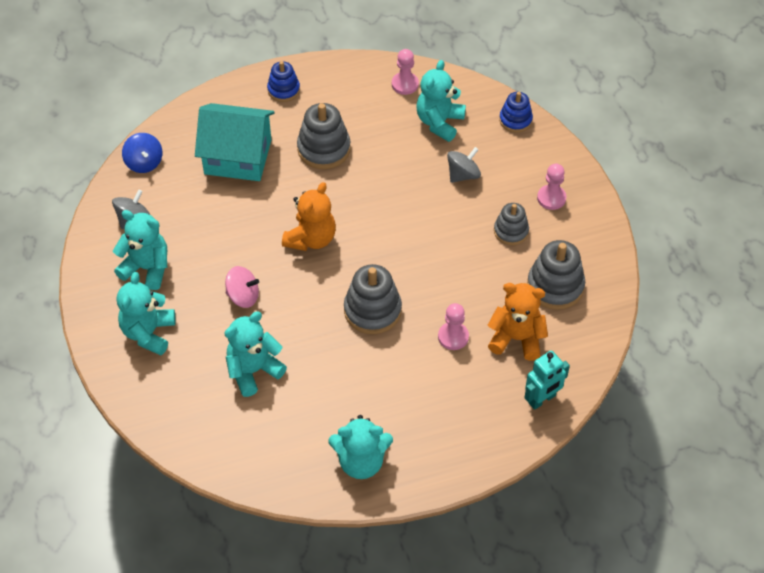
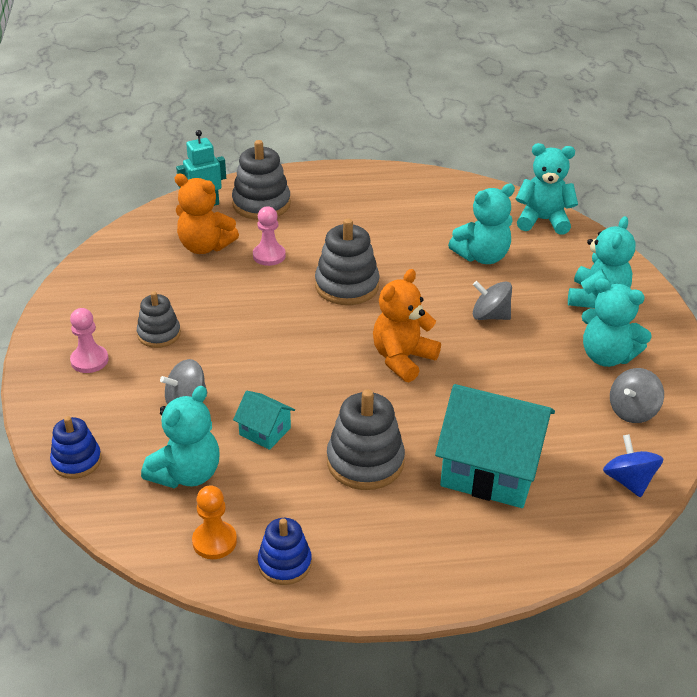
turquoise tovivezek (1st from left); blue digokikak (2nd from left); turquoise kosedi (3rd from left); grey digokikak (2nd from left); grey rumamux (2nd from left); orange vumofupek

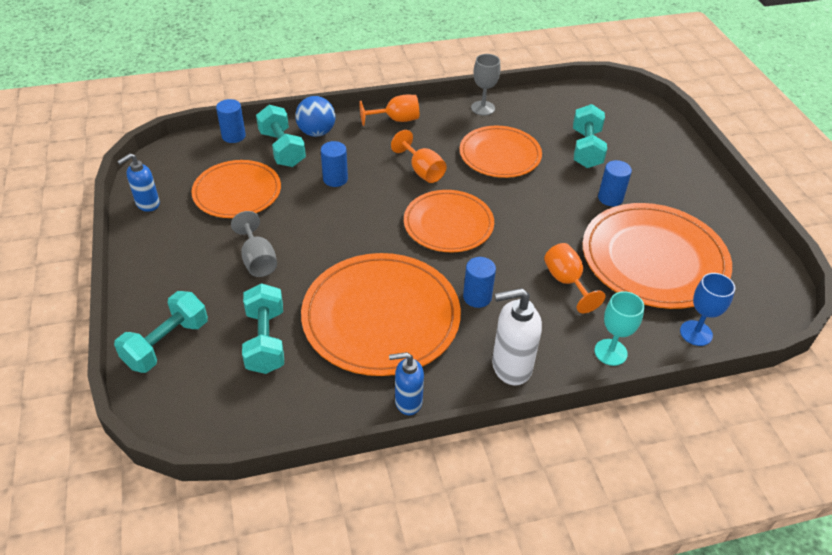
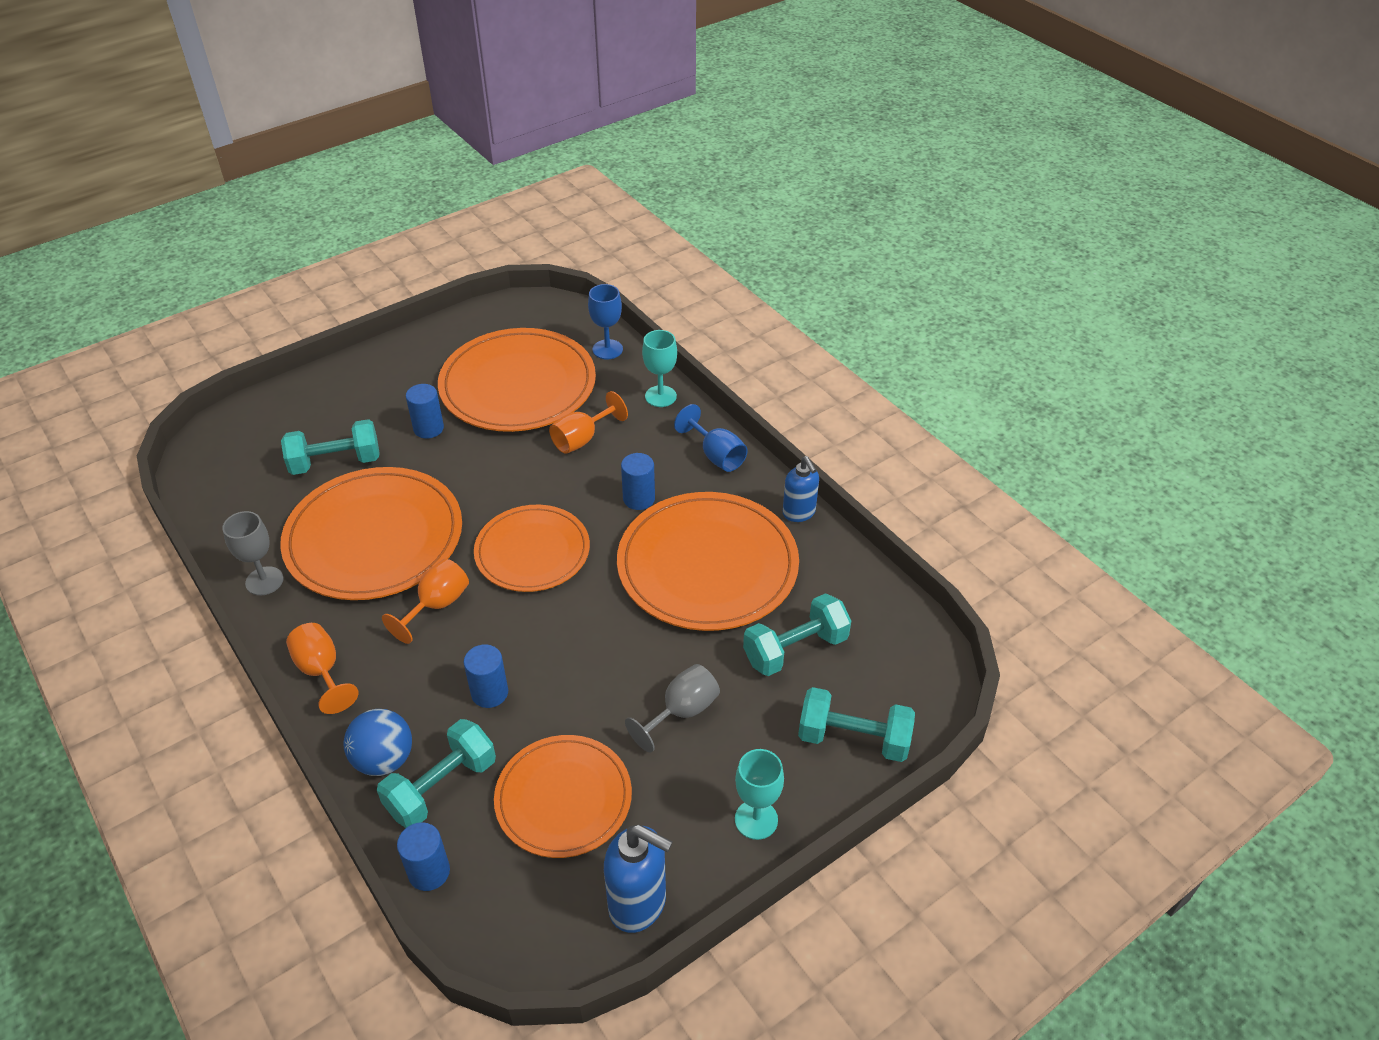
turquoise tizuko (2nd from left); blue tizuko (2nd from left); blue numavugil (1st from left); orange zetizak (1st from left)

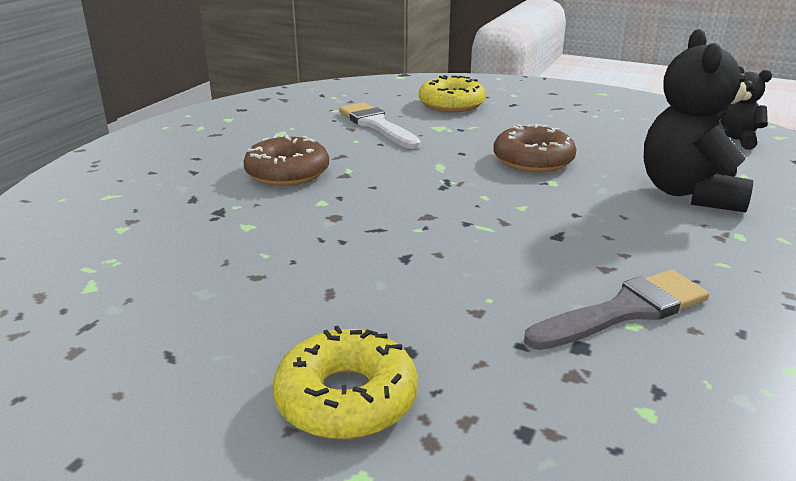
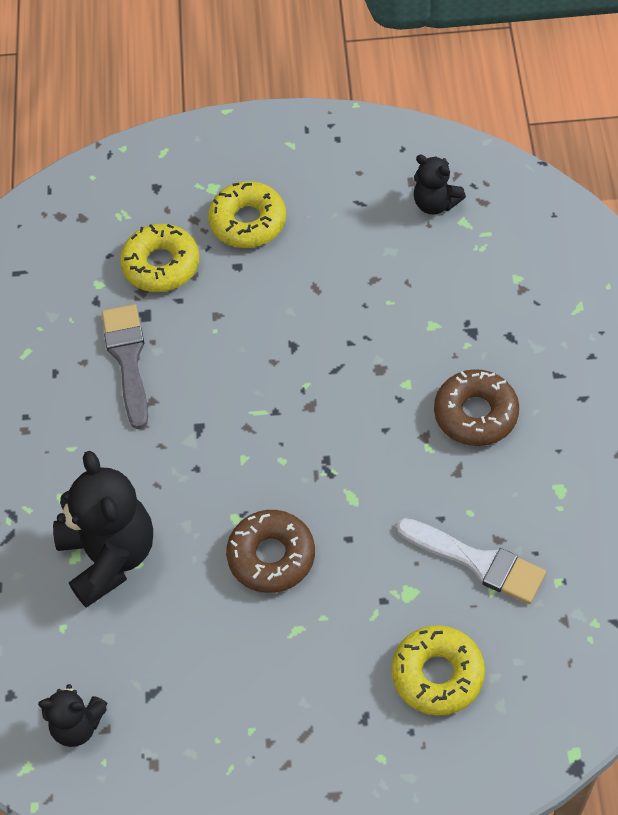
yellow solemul (1st from left); black kosedi (3rd from left); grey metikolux

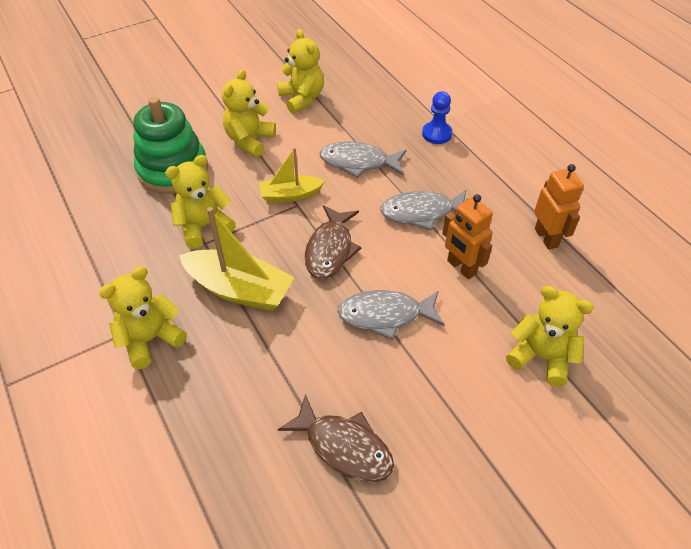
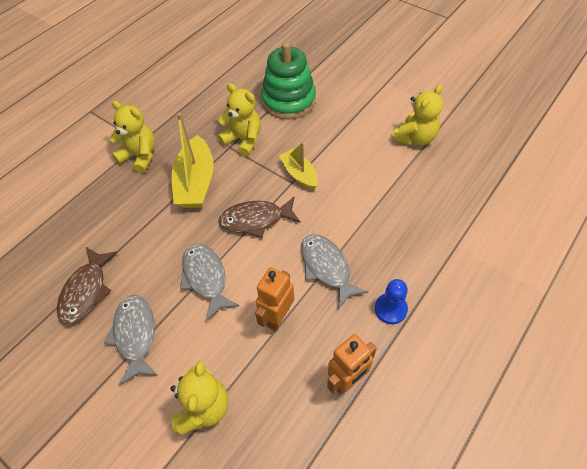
yellow kosedi (3rd from left in the first image); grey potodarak (1st from left); blue vumofupek

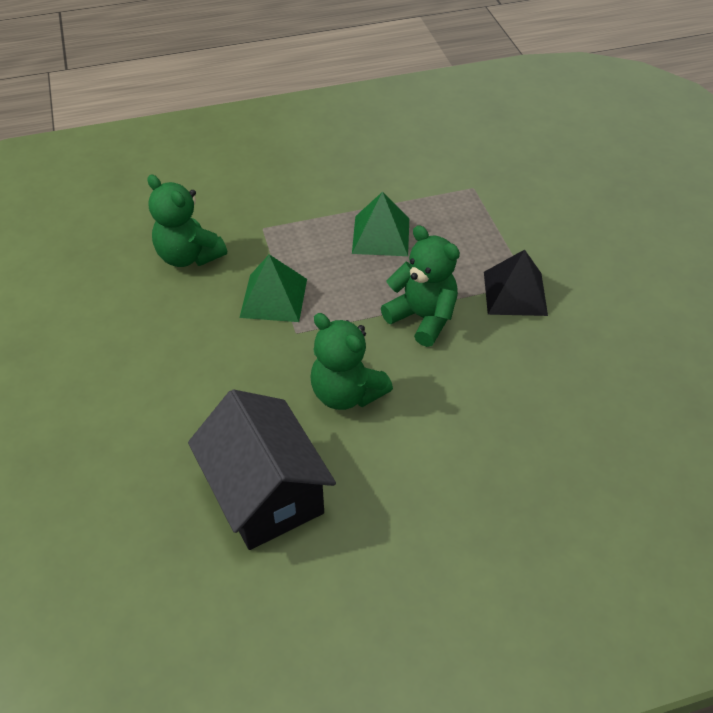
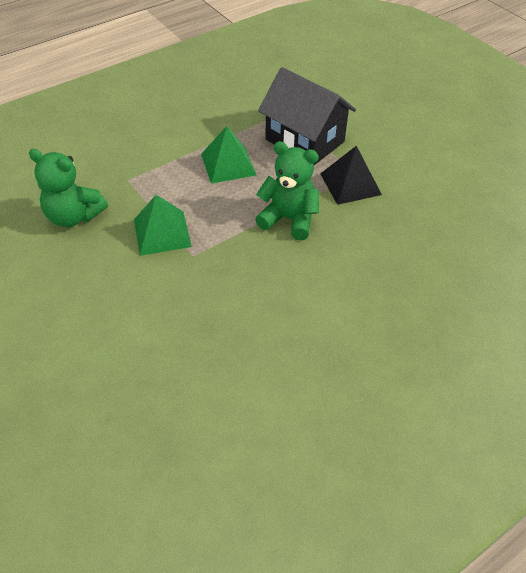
green kosedi (2nd from left in the first image); black tovivezek

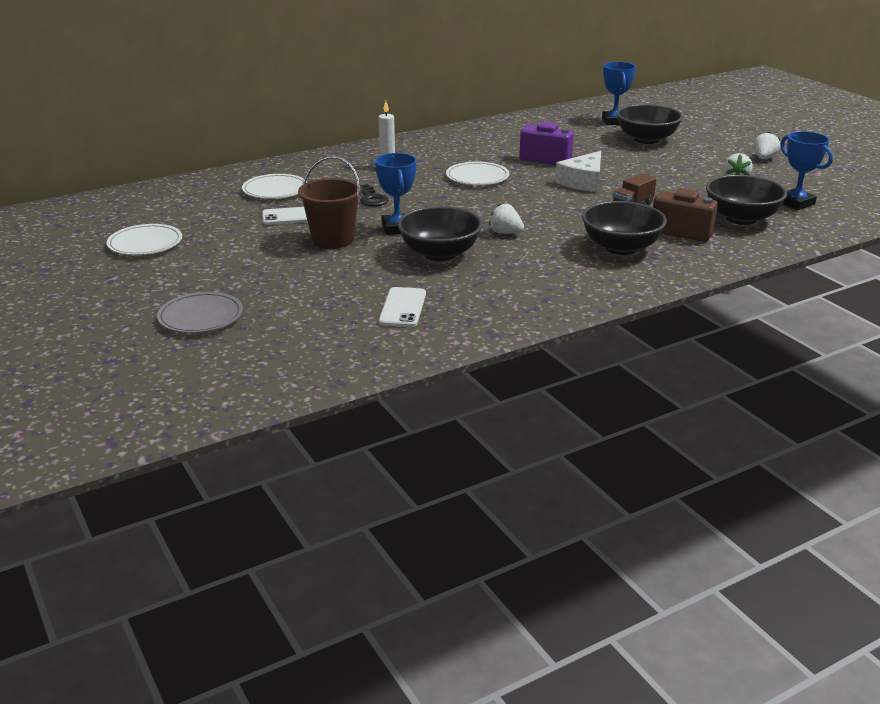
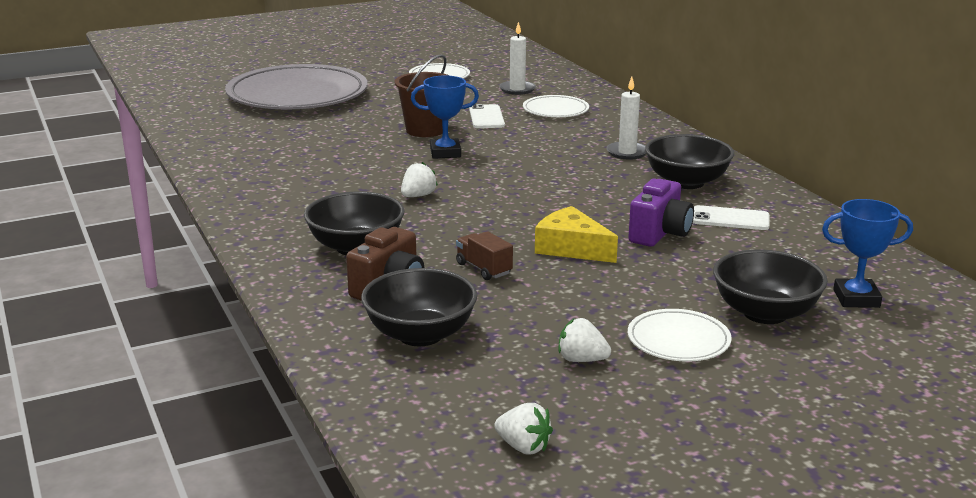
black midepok; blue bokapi (3rd from left in the first image); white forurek (1st from left); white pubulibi (2nd from left); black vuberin (3rd from left); white zetizak (3rd from left); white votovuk (2nd from left); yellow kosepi; grey zetizak

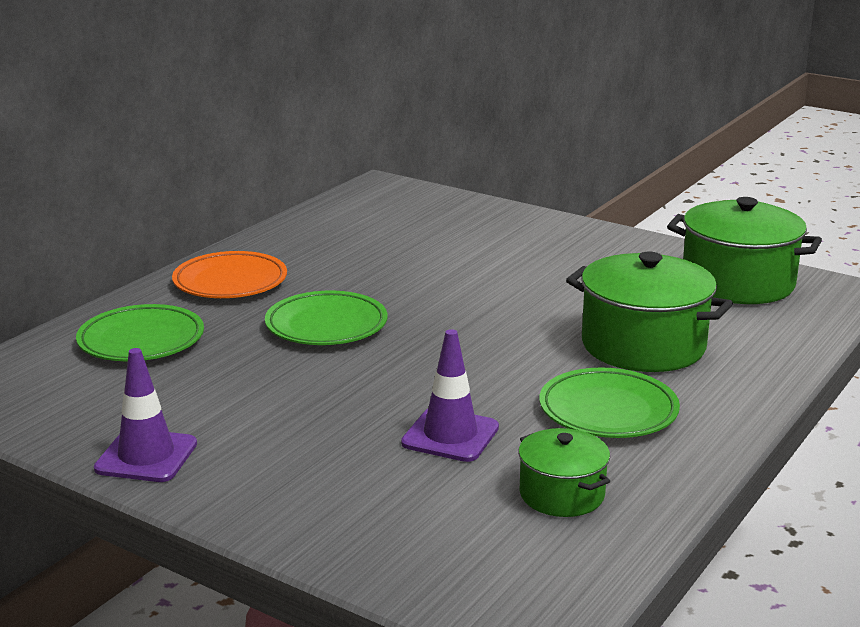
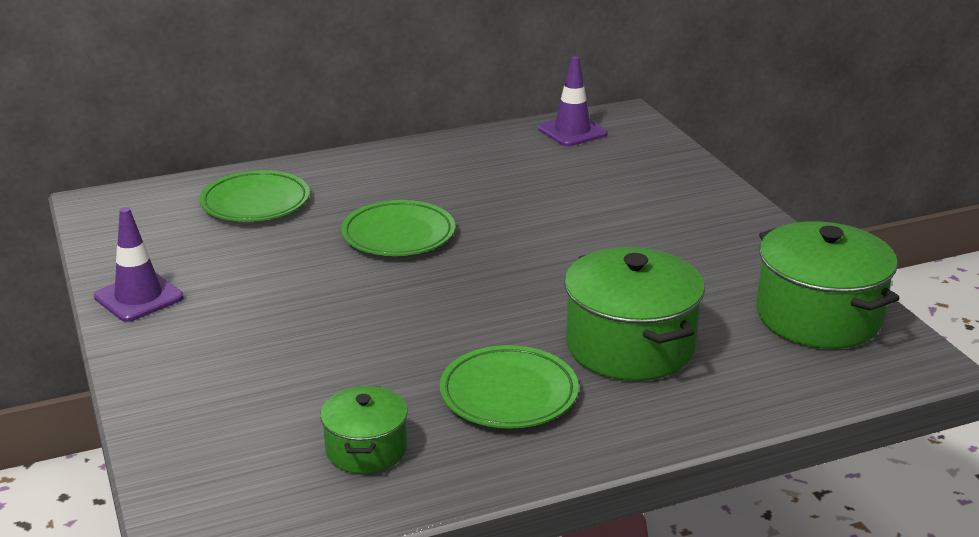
orange zetizak; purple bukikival (2nd from left)

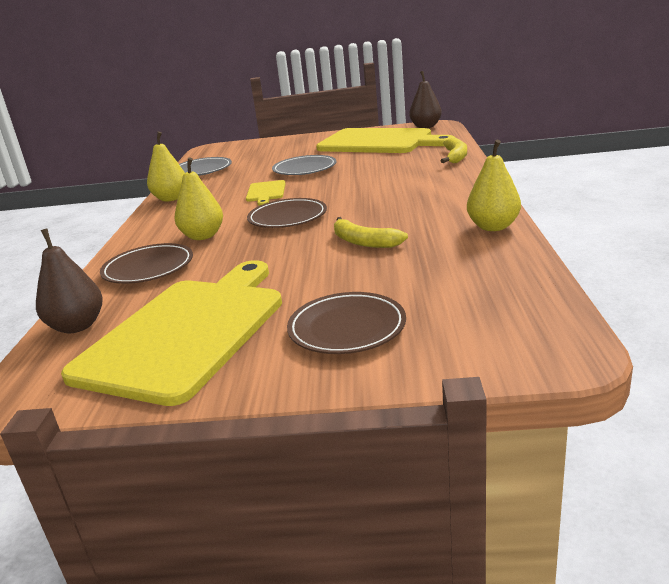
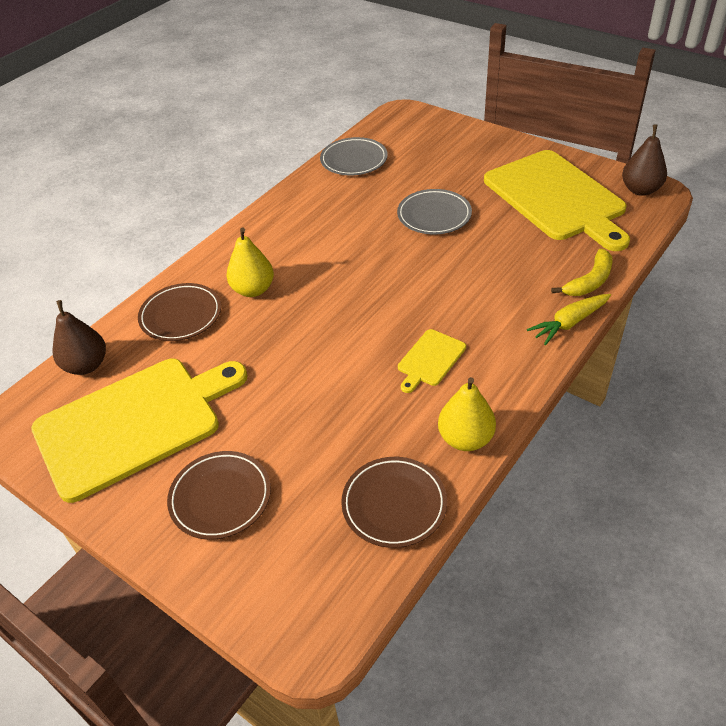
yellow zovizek (1st from left in the first image); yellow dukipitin (1st from left in the first image); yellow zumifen; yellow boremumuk (2nd from left); brown zetizak (3rd from left)

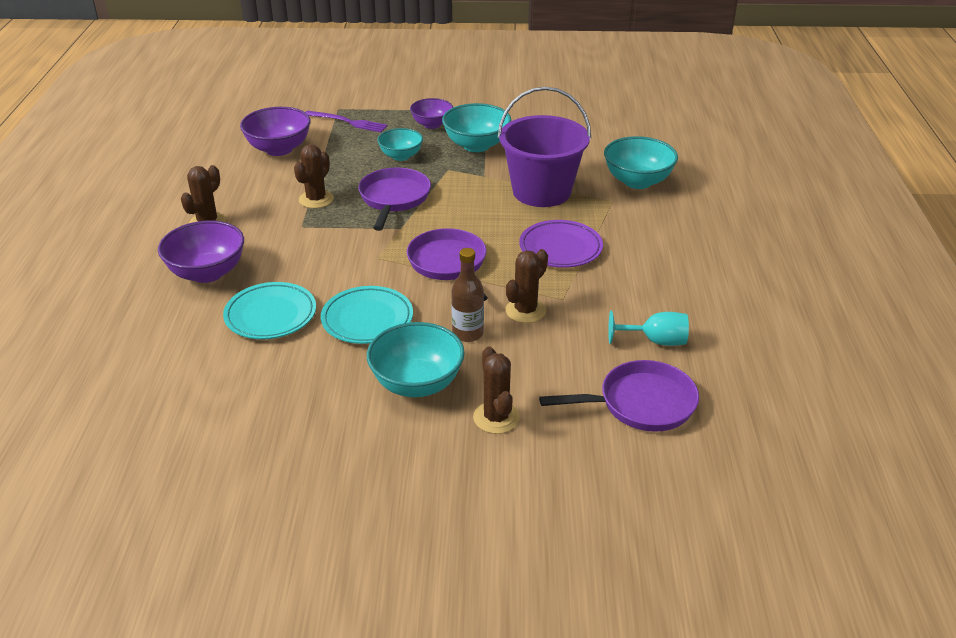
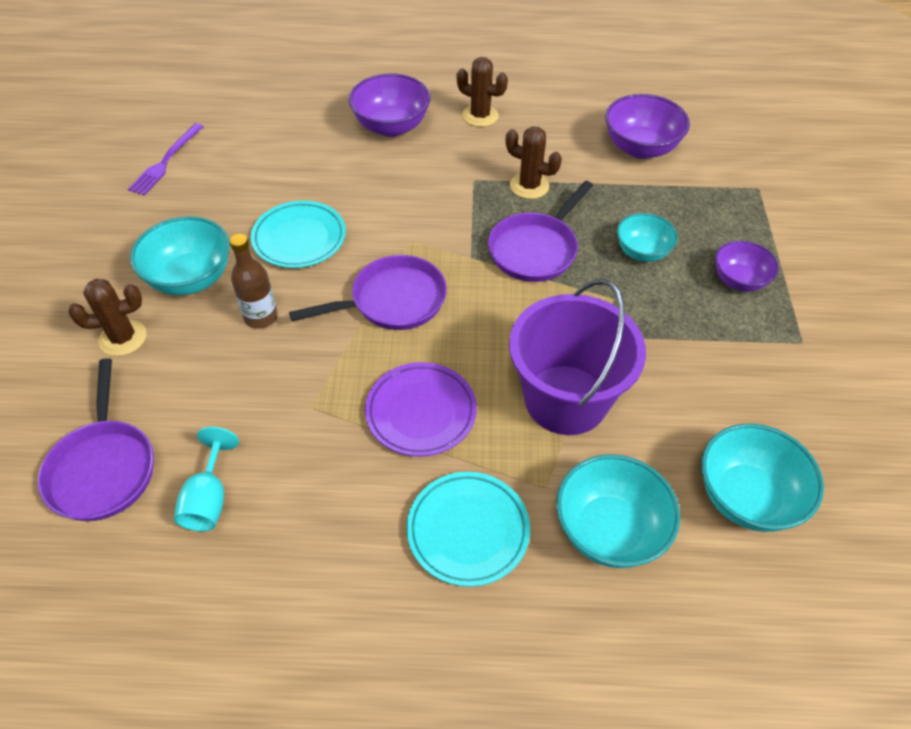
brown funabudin (4th from left in the first image); turquoise zetizak (2nd from left); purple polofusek; turquoise vuberin (4th from left); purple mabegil (3rd from left)

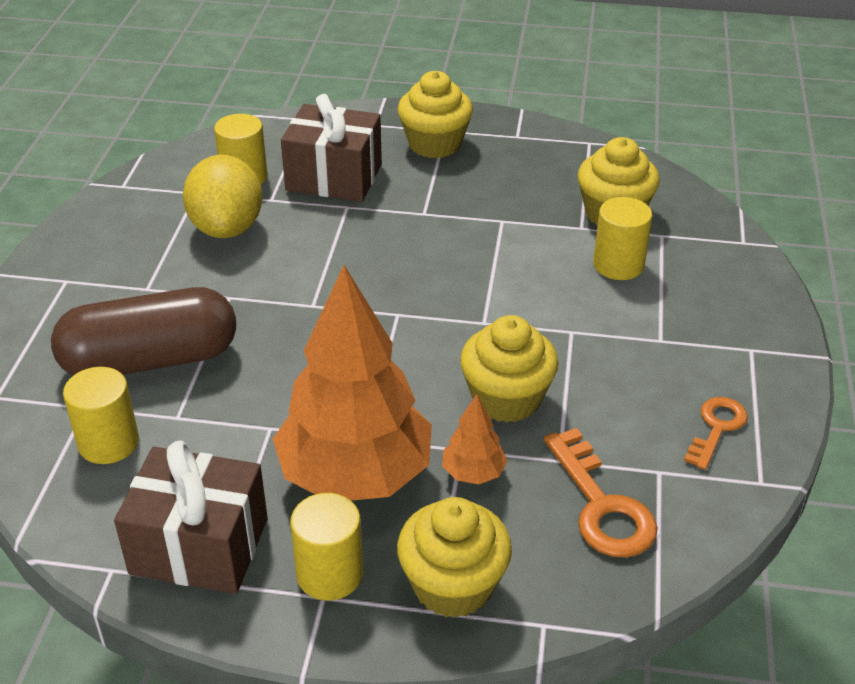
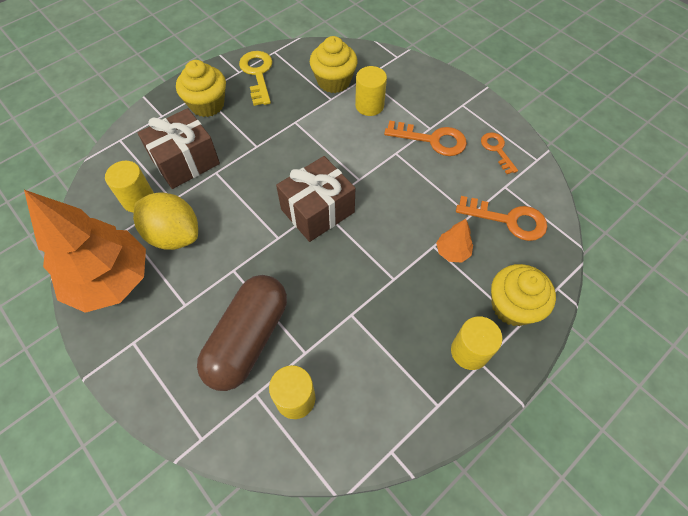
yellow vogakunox (3rd from left in the first image); yellow midepok; orange midepok (1st from left); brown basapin (2nd from left); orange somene (1st from left)

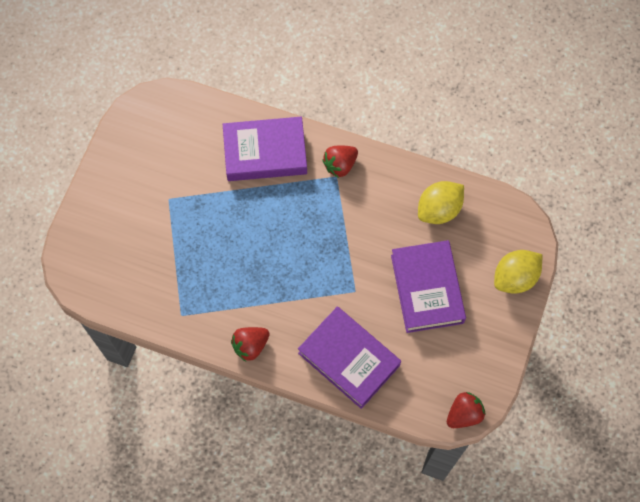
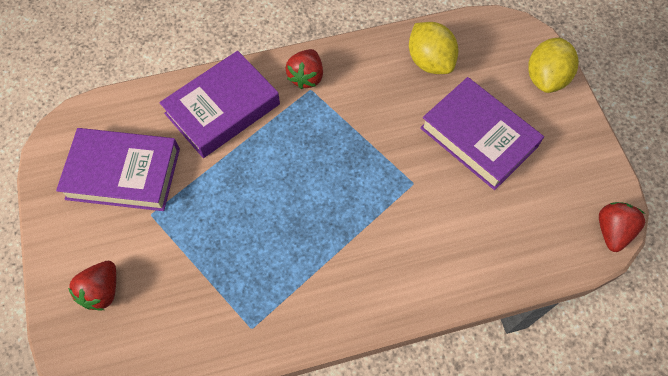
red votovuk (1st from left); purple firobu (1st from left); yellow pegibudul (1st from left)

